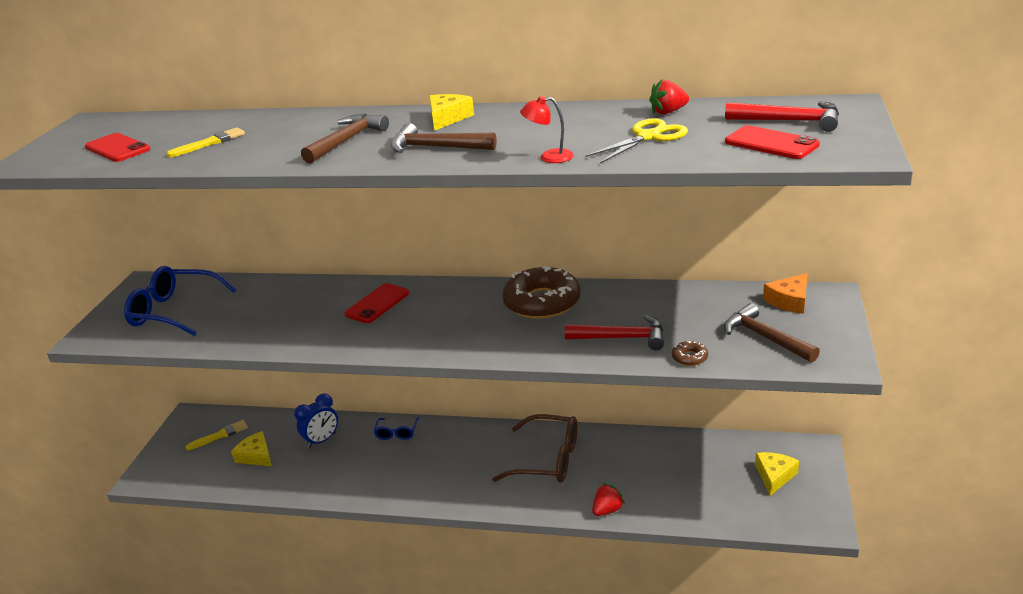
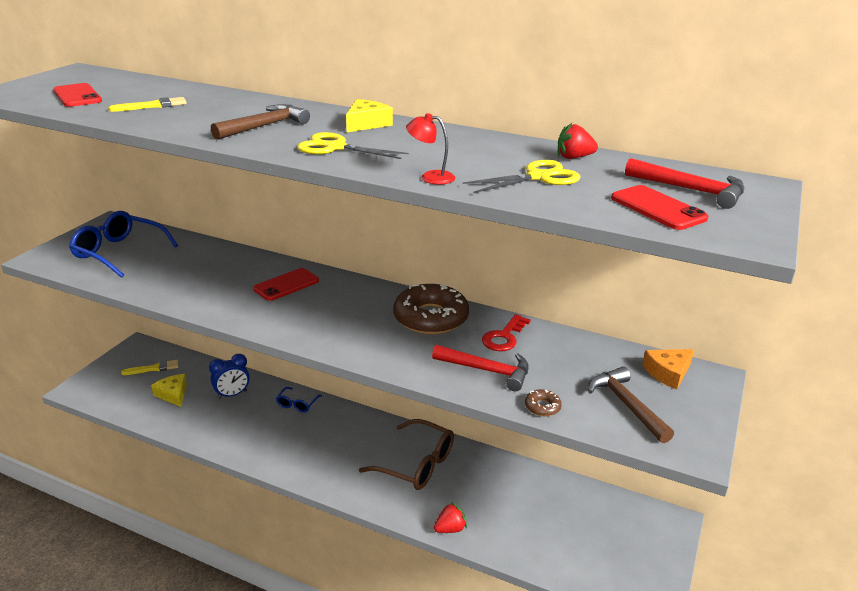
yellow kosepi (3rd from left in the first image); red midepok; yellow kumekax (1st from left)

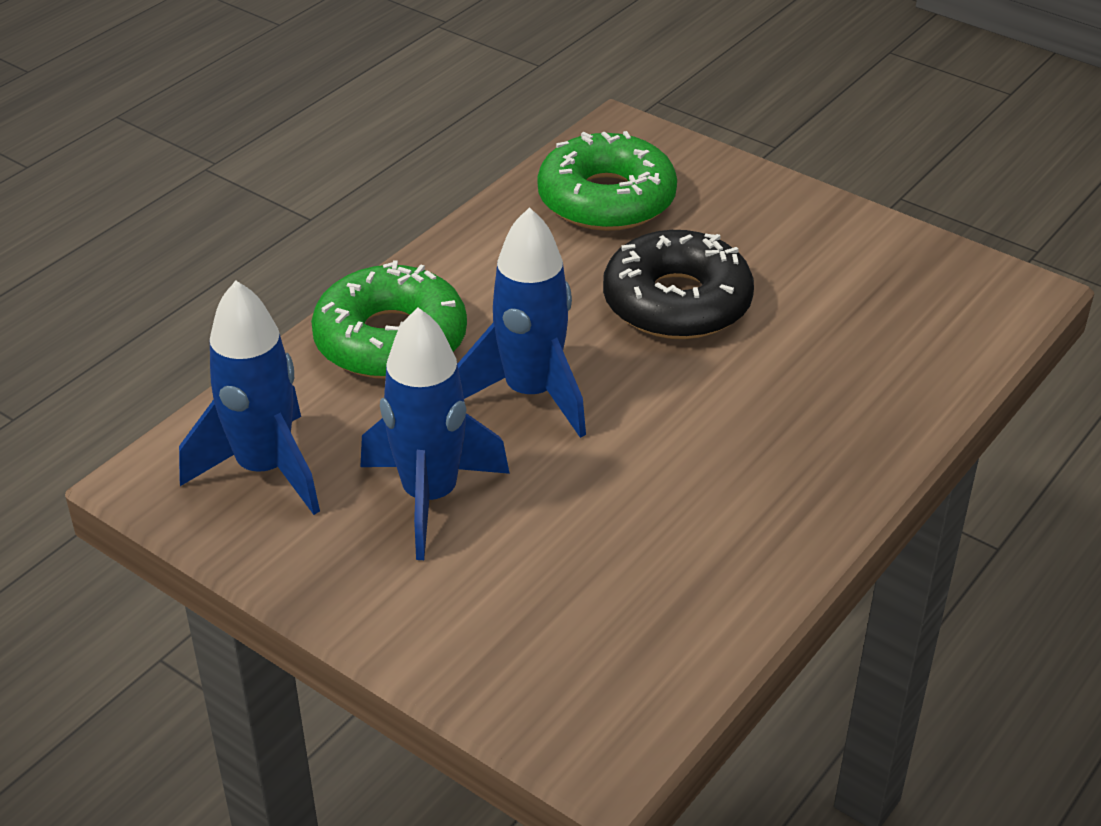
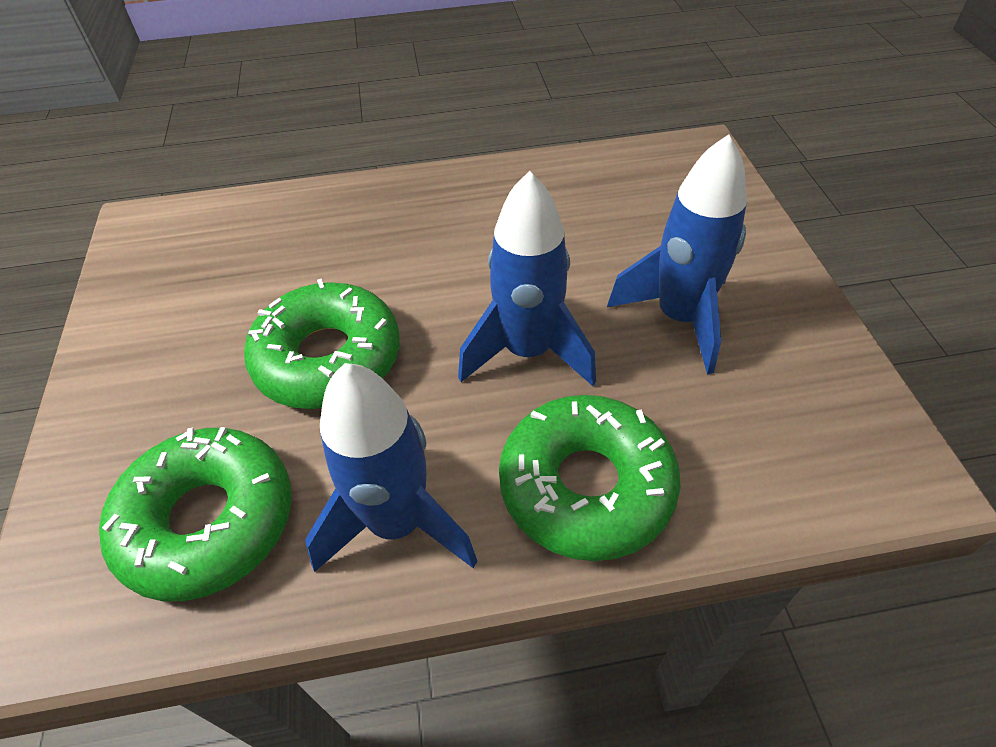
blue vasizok (1st from left); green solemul (2nd from left)

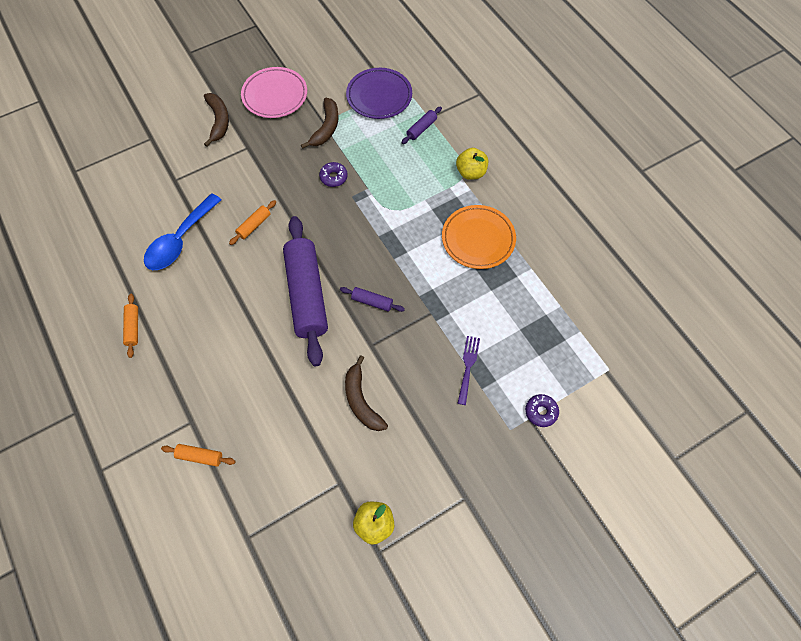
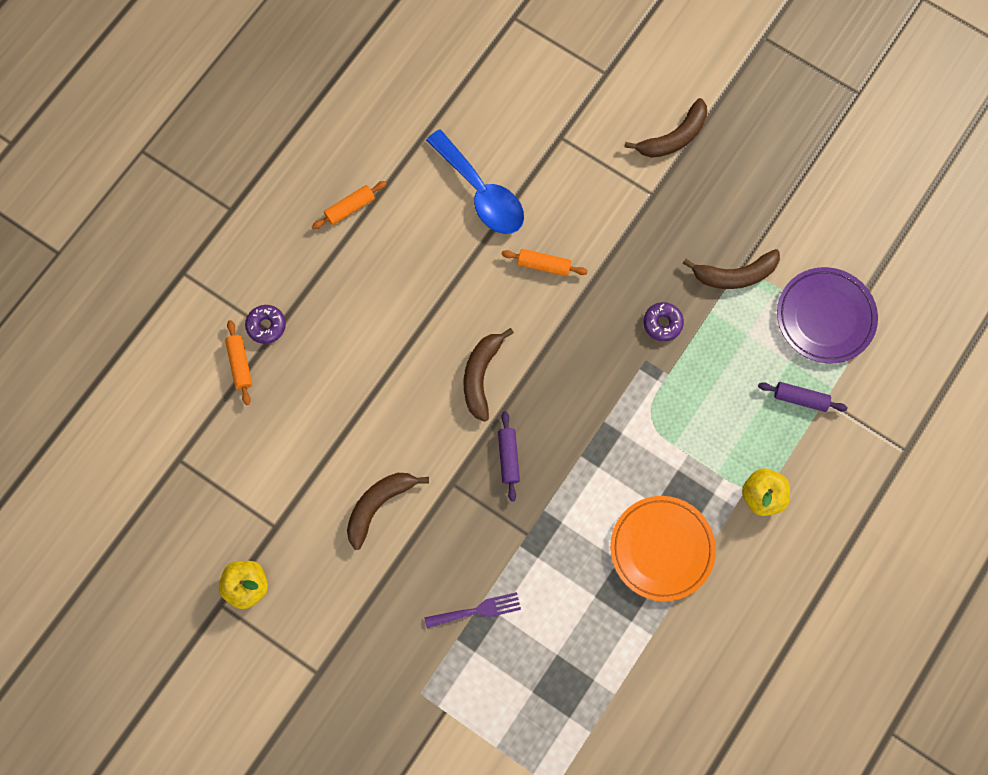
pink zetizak; purple solemul (1st from left); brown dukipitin (2nd from left); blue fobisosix

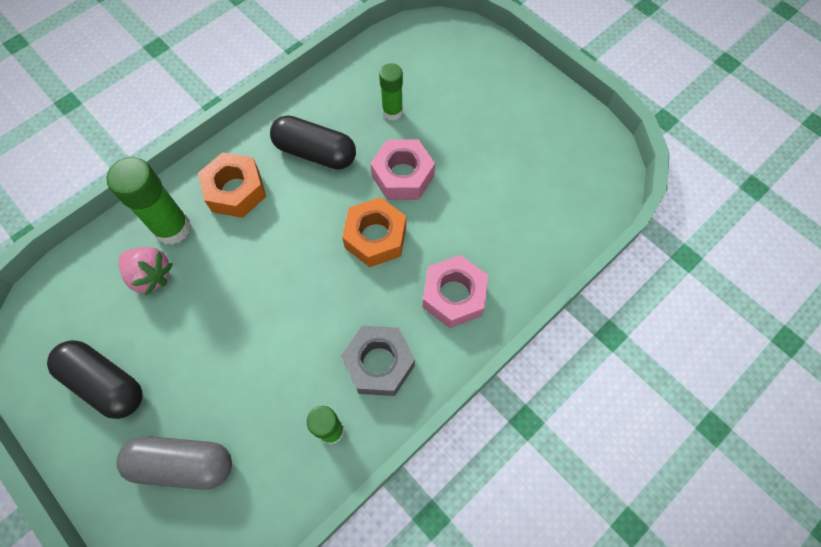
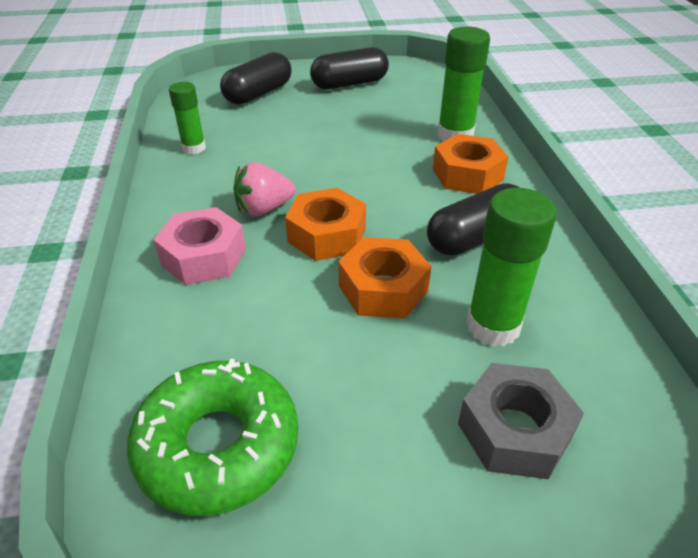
green solemul; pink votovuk; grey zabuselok; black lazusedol (1st from left); orange zabuselok (2nd from left); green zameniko (3rd from left)

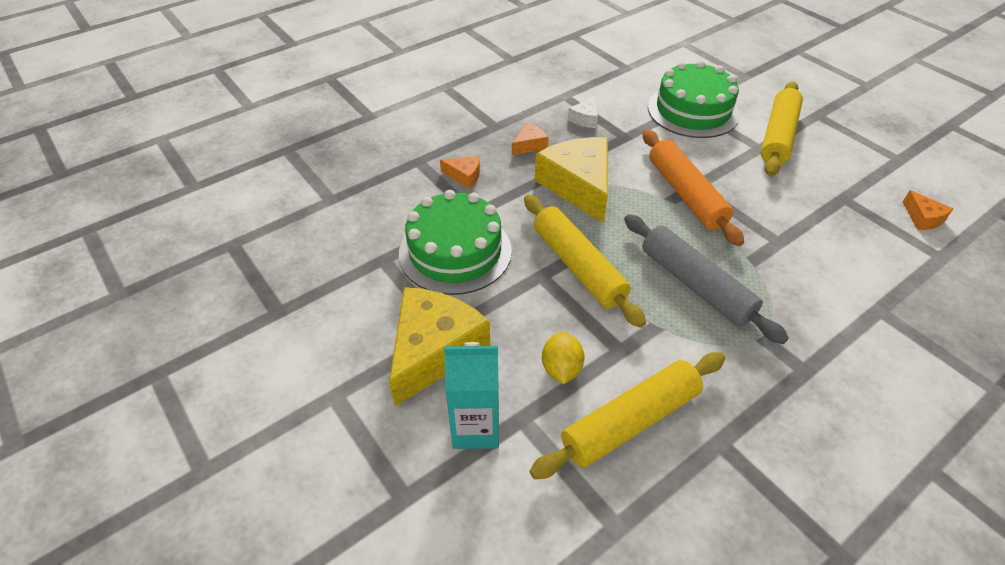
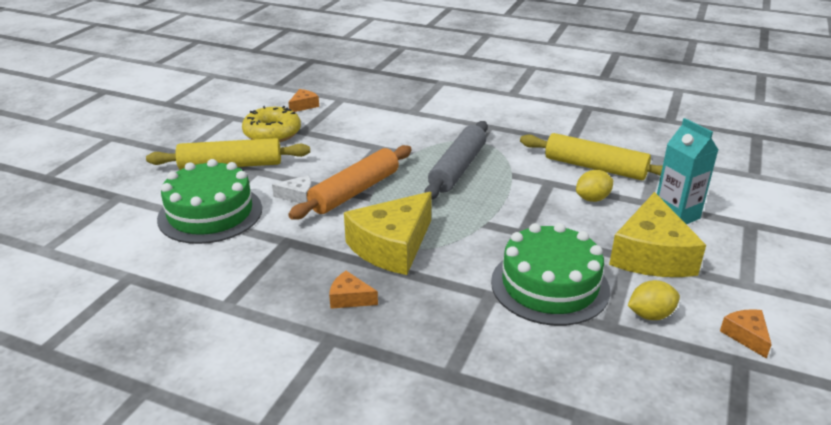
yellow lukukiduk (1st from left in the first image); yellow solemul; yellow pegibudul (2nd from left); orange kosepi (3rd from left); white kosepi; yellow kosepi (2nd from left)

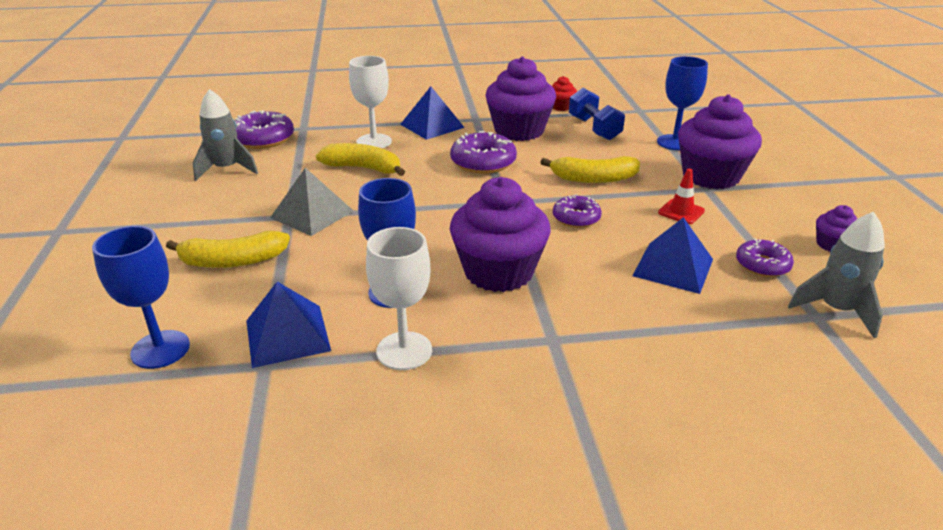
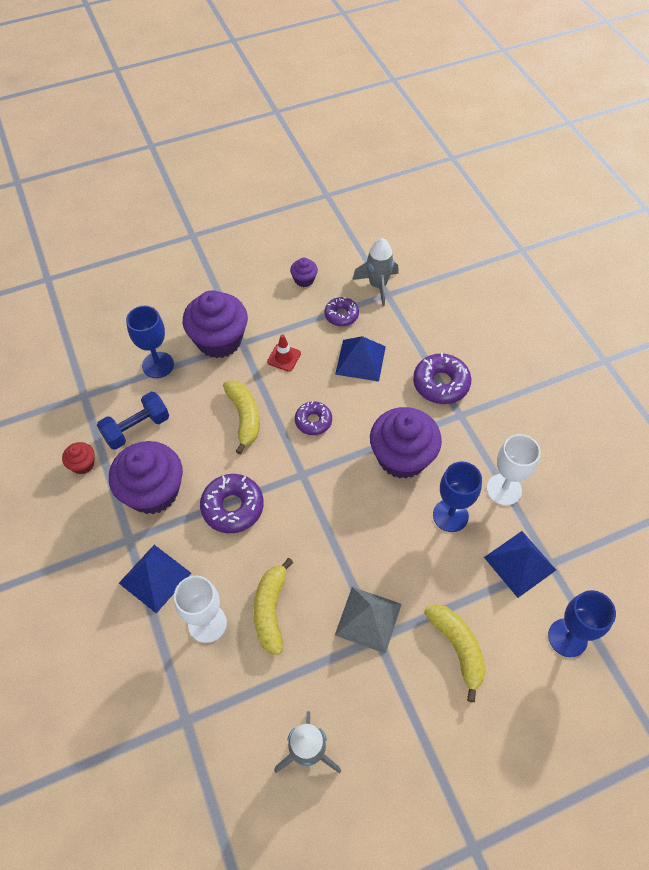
purple solemul (4th from left)

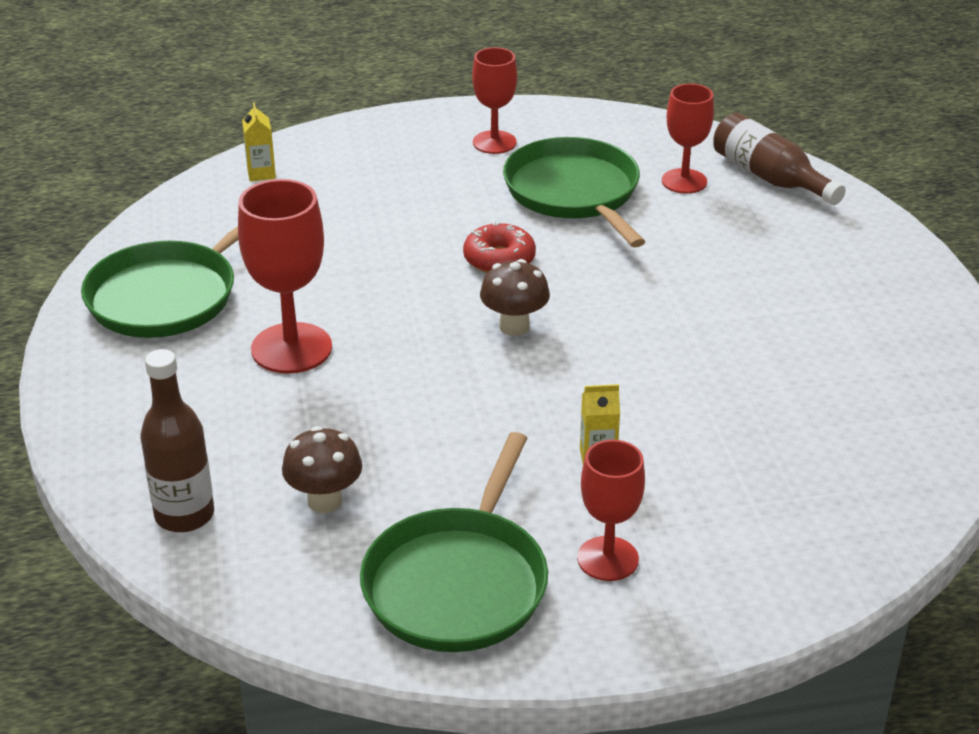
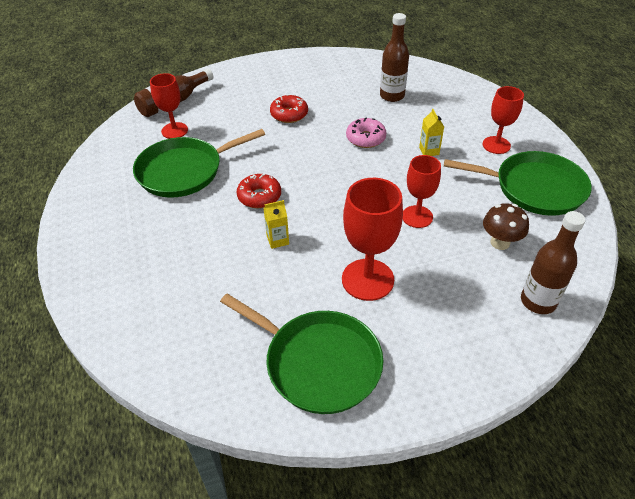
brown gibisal (2nd from left in the first image); red solemul (2nd from left); pink solemul; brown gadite (2nd from left); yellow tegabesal (1st from left); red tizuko (3rd from left)

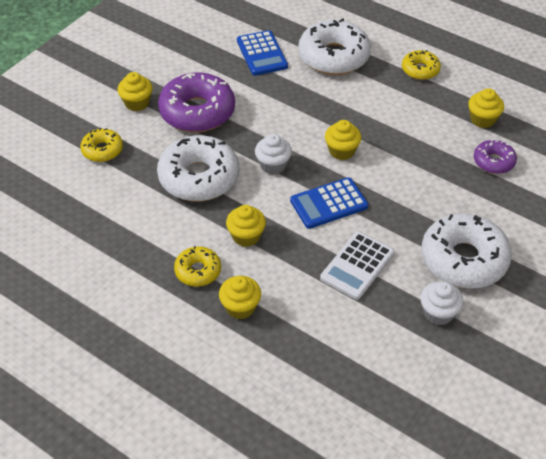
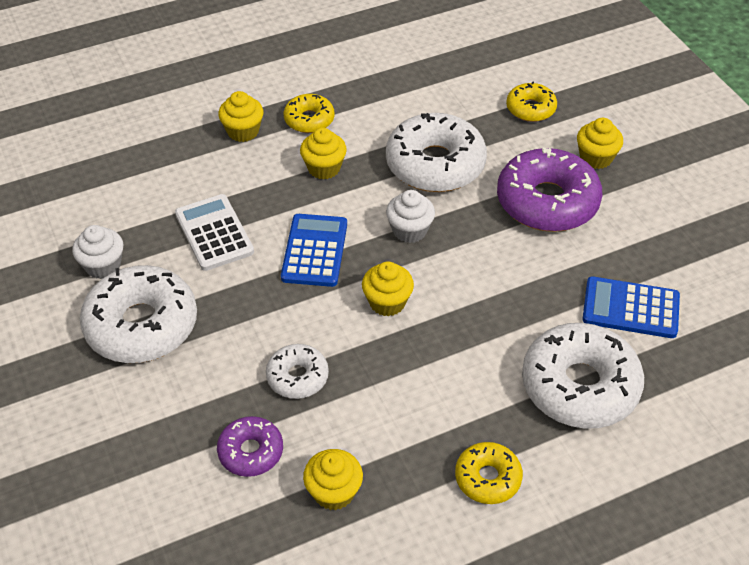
white solemul (2nd from left)

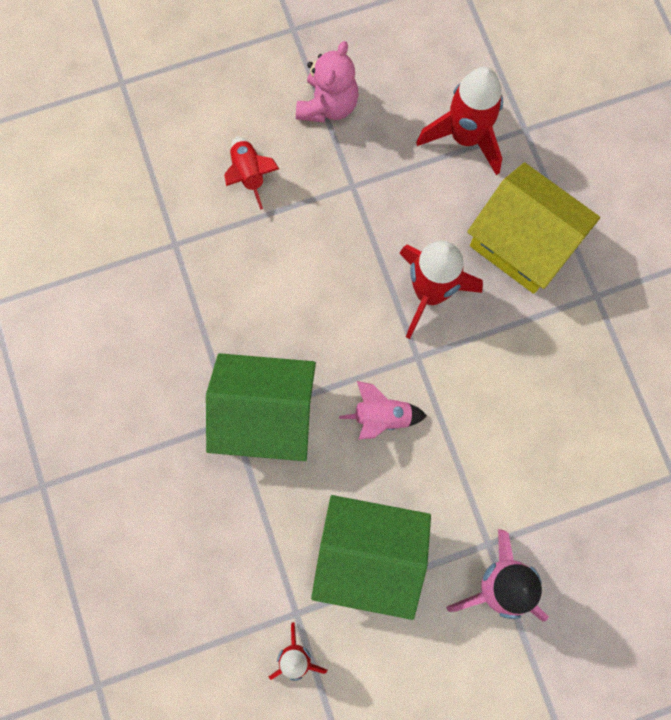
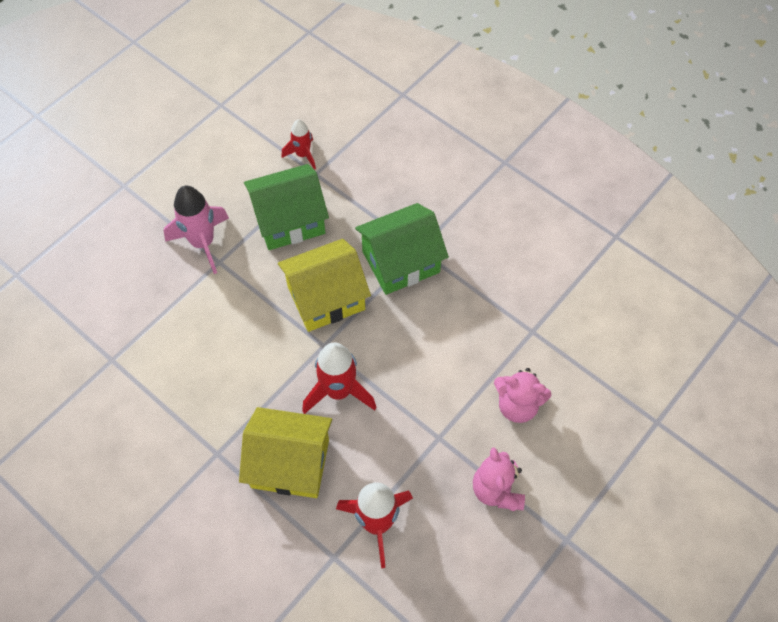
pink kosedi (2nd from left); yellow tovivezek (2nd from left)

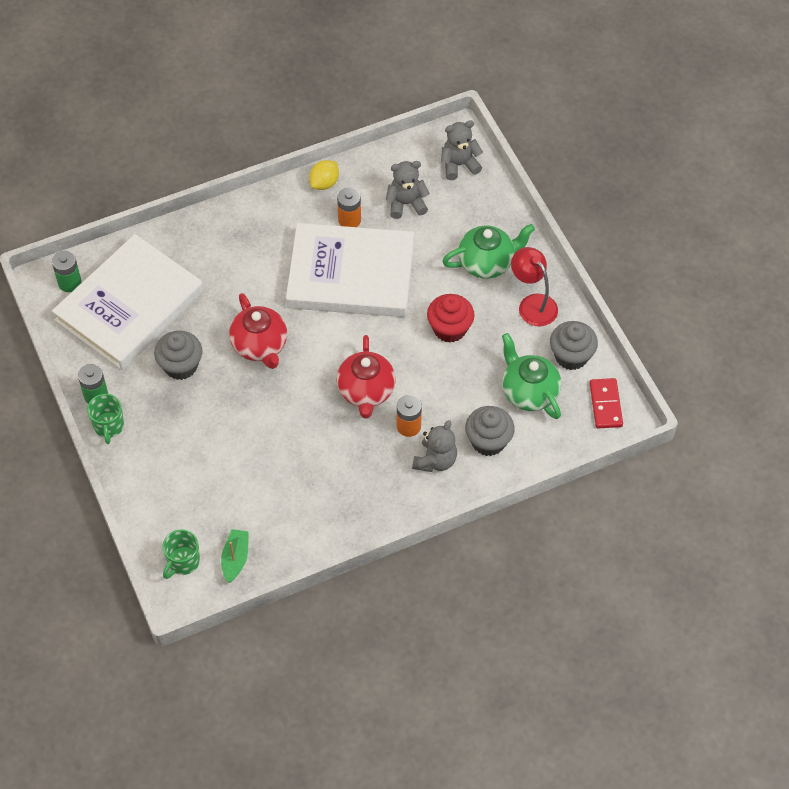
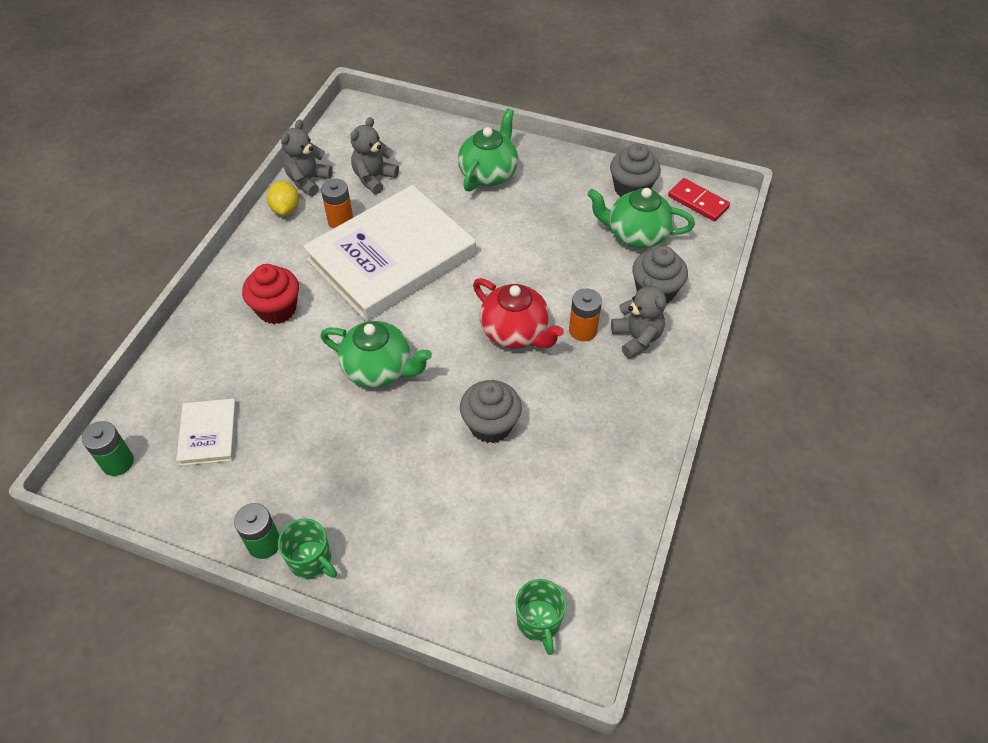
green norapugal; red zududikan; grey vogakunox (1st from left); red vogakunox; grey kosedi (1st from left); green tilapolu (1st from left); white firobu (1st from left)

